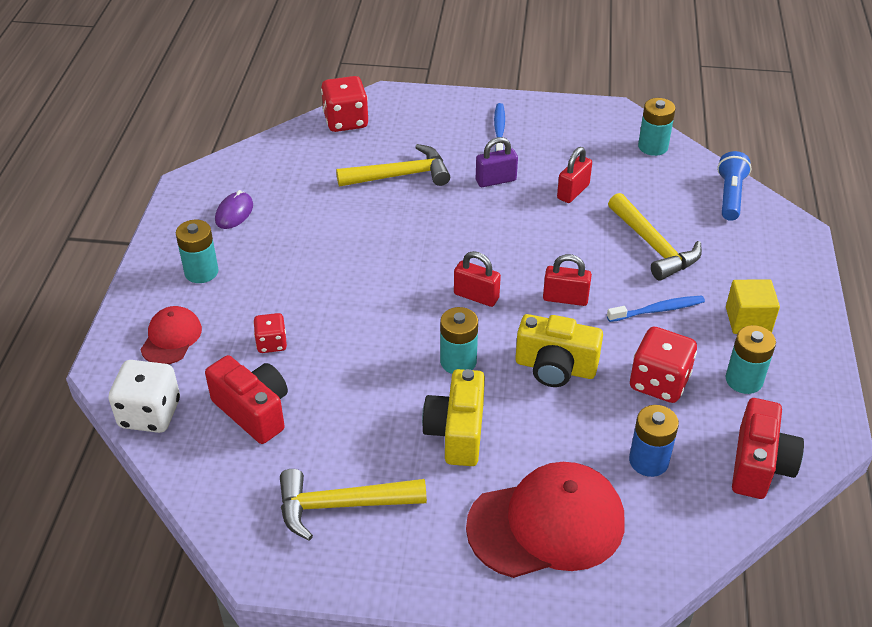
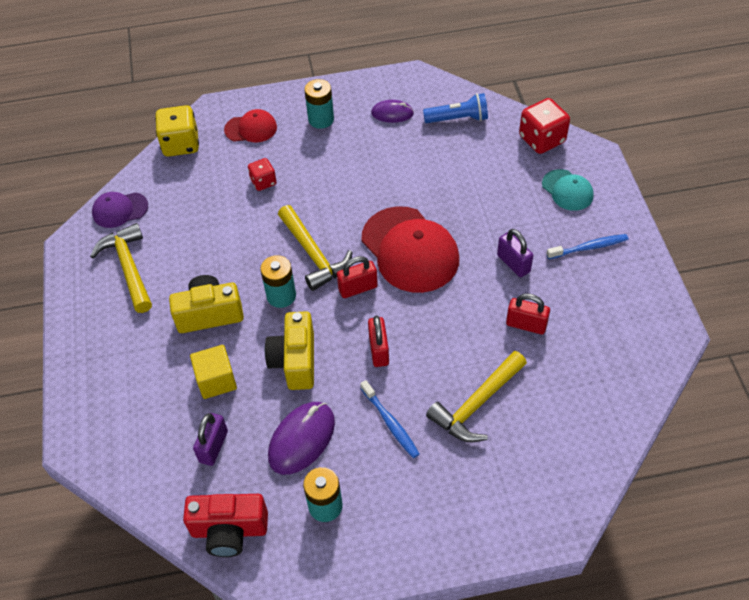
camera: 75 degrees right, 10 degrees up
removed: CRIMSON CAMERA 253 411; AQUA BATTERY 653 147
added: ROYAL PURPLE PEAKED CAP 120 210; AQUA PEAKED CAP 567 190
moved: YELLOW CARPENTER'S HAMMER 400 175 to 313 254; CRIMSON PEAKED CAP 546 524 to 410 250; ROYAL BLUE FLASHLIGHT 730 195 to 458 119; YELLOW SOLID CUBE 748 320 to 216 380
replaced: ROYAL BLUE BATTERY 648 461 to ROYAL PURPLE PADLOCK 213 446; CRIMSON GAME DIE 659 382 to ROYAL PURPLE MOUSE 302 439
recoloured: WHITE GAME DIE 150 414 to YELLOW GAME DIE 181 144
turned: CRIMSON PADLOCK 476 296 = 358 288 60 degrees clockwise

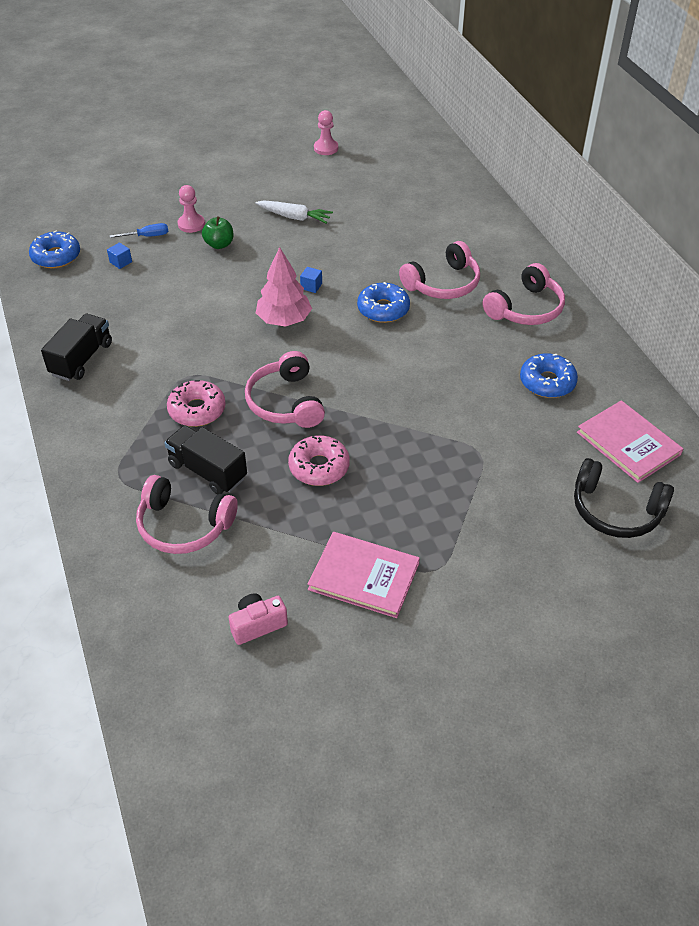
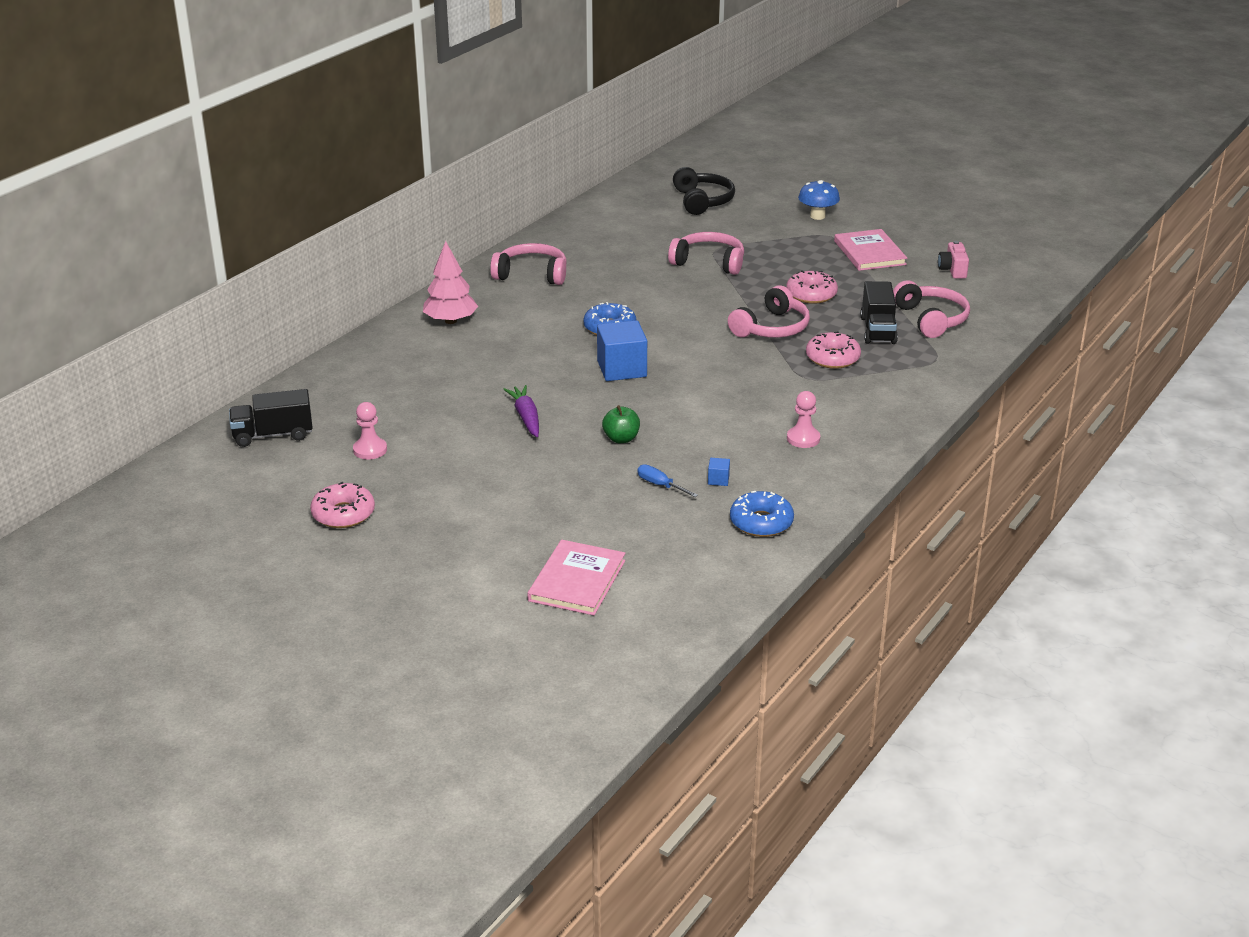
camera: 125 degrees left, 15 degrees down
removed: ROYAL BLUE DONUT 547 382
added: PINK DONUT 343 514; ROYAL BLUE TOADSTOOL 817 216
moved: EBONY TOY TRUCK 81 359 to 273 435; PINK GAME PAWN 191 224 to 803 438; PINK TREE 284 320 to 450 321; PINK HEADPHONES 443 284 to 709 262; PINK HARDBACK 628 443 to 577 581
recoloured: WHITE TOY CARROT 294 217 to ROYAL PURPLE TOY CARROT 526 417
turned: PINK CAMERA 257 625 = 952 270 60 degrees clockwise
resized: ROYAL BLUE SOLID CUBE 311 286 = 622 369 x2.36

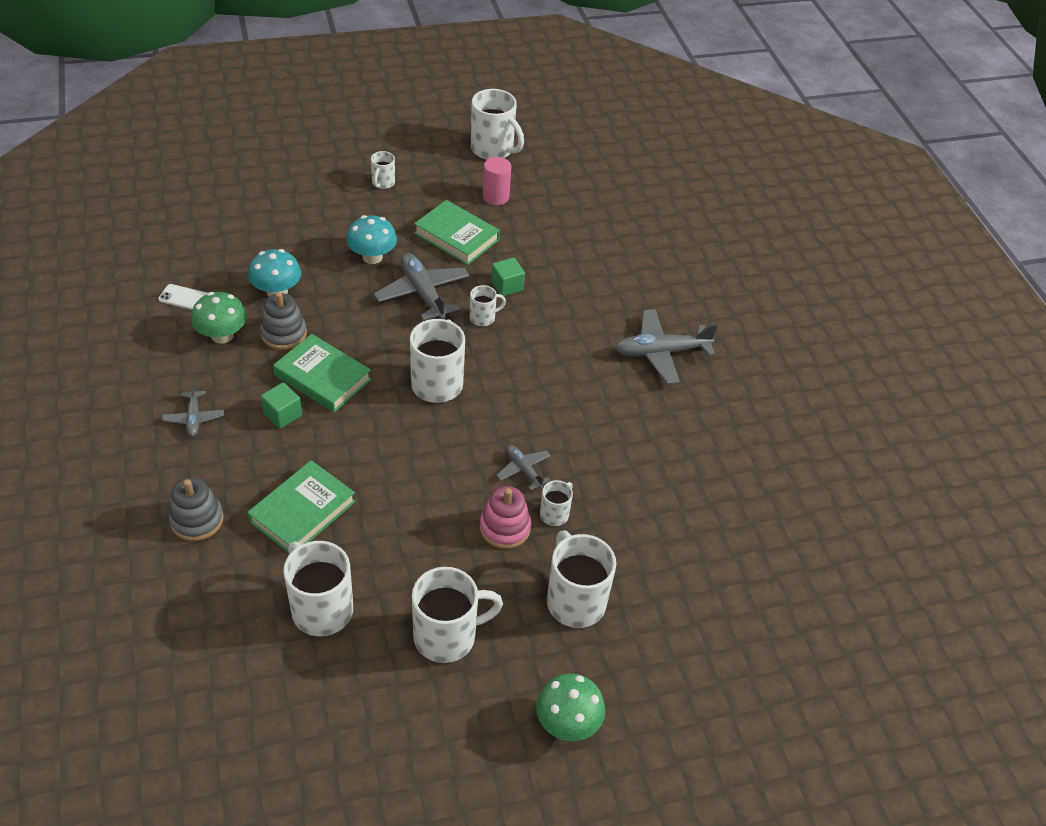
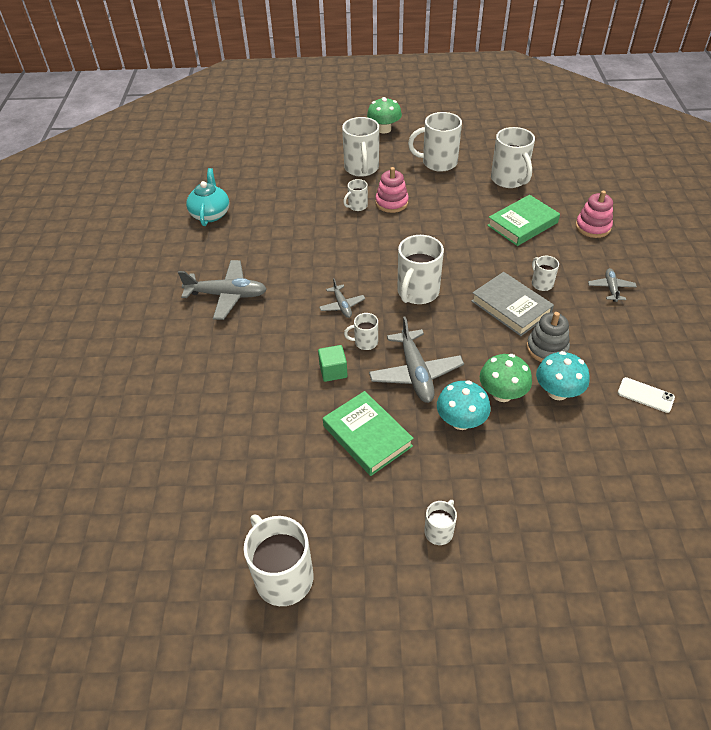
camera: 160 degrees left, 0 degrees up
removed: PINK SOLID CYLINDER 495 197
added: AQUA TEAPOT 210 214
moved: LEAF-GREEN TOADSTOOL 222 335 to 502 394; GREY PLANE 523 470 to 342 305
replaced: LEAF-GREEN SOLID CUBE 283 414 to WHITE TEA MUG 541 283
recoloured: GREY STACKING RINGS 197 520 to PINK STACKING RINGS 593 227; LEAF-GREEN HARDBACK 322 377 to GREY HARDBACK 511 307

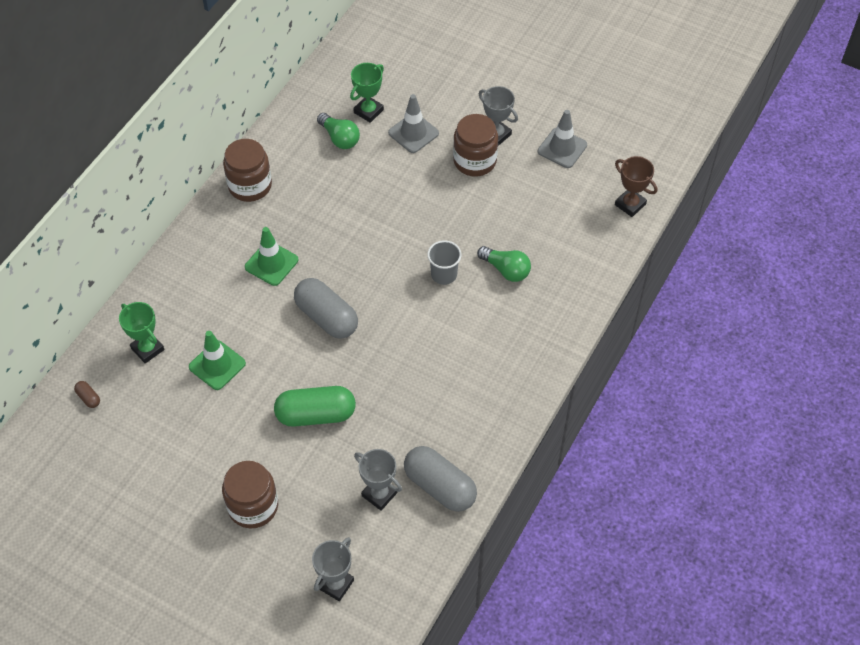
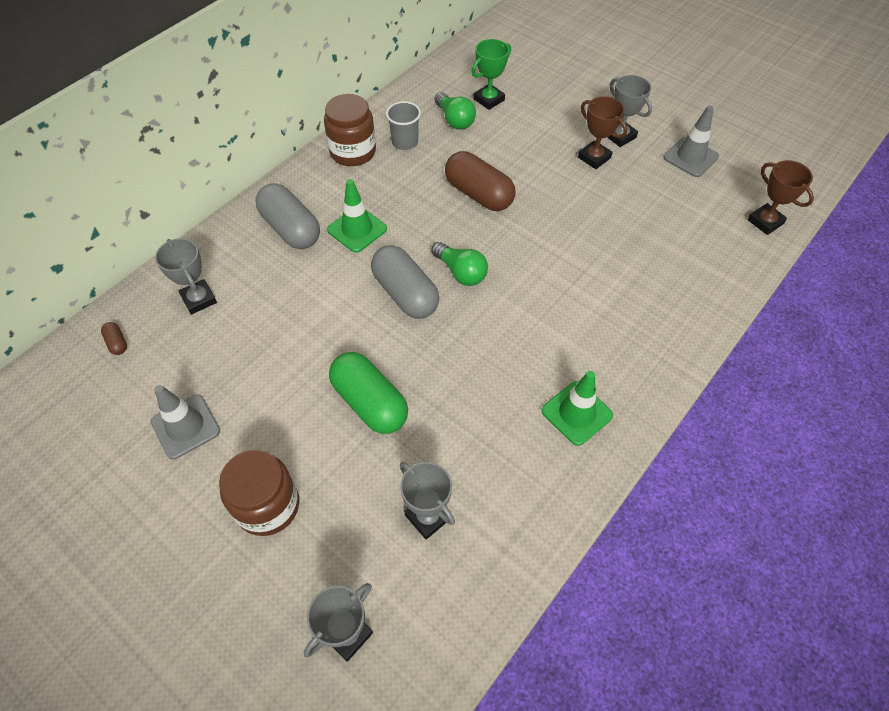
camera: 10 degrees right, 0 degrees up
added: DARK BROWN PILL SHAPE 478 194
moved: LEAF-GREEN SAFETY CONE 217 365 to 576 413; GREY SAFETY CONE 413 133 to 185 426; GREY PILL SHAPE 440 486 to 291 229; GREY TUMBLER 444 274 to 405 142; LEAF-GREEN LIGHTBULB 506 270 to 461 272
replaced: DARK BROWN PRESERVE JAR 475 161 to DARK BROWN TROPHY 594 158
recoloured: LEAF-GREEN TROPHY 147 349 to GREY TROPHY 199 299
turned: LEAF-GREEN PILL SHAPE 316 414 = 370 403 45 degrees clockwise

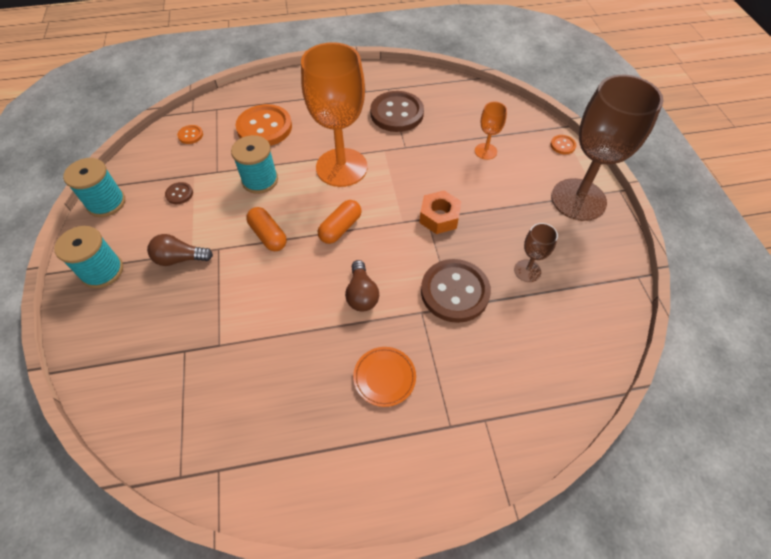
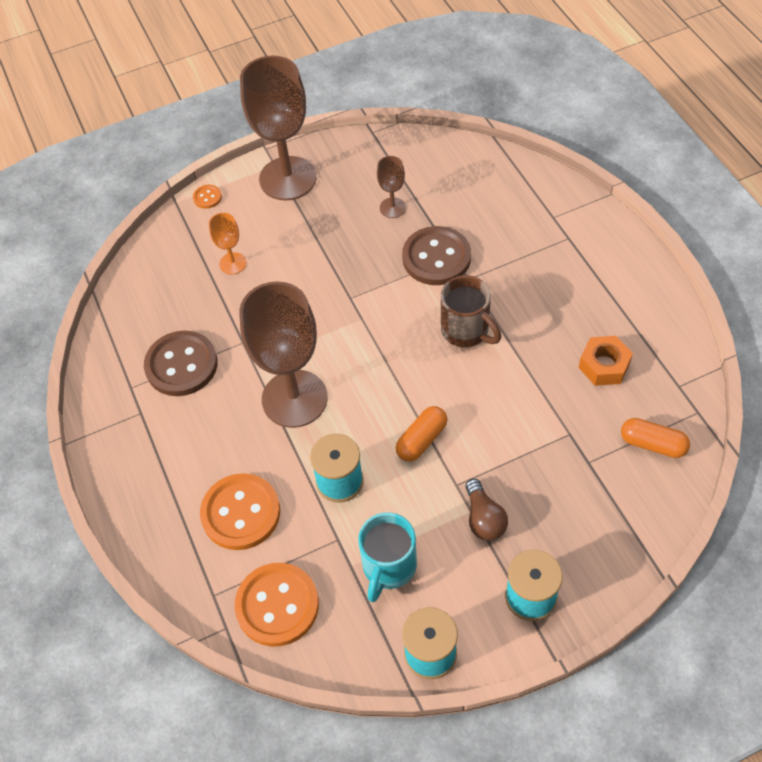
camera: 100 degrees left, 0 degrees up
removed: ORANGE-COLOURED PLATE 384 377
moved: ORANGE-COLOURED PILL SHAPE 340 228 to 652 444; ORANGE-COLOURED HEXAGON NUT 439 217 to 604 365
replaced: DARK BROWN BUTTON 179 194 to AQUA TEA MUG 388 567; DARK BROWN LIGHTBULB 361 294 to DARK BROWN TEA MUG 466 330
recoloured: ORANGE-COLOURED CHALICE 341 167 to DARK BROWN CHALICE 294 399
resized: ORANGE-COLOURED BUTTON 190 135 = 277 605 x2.27

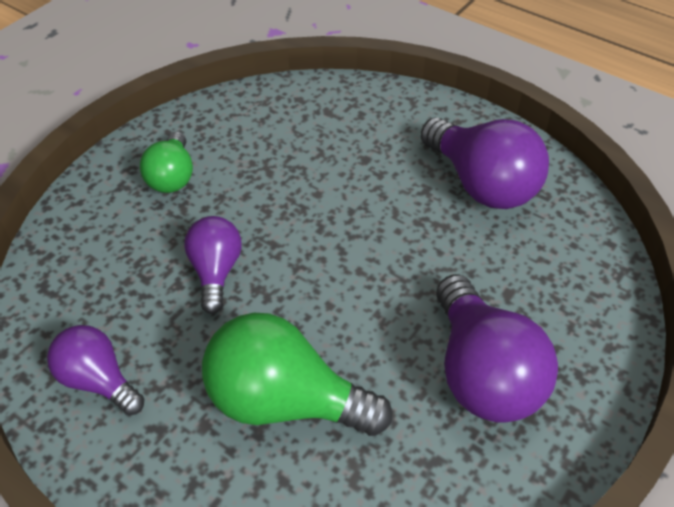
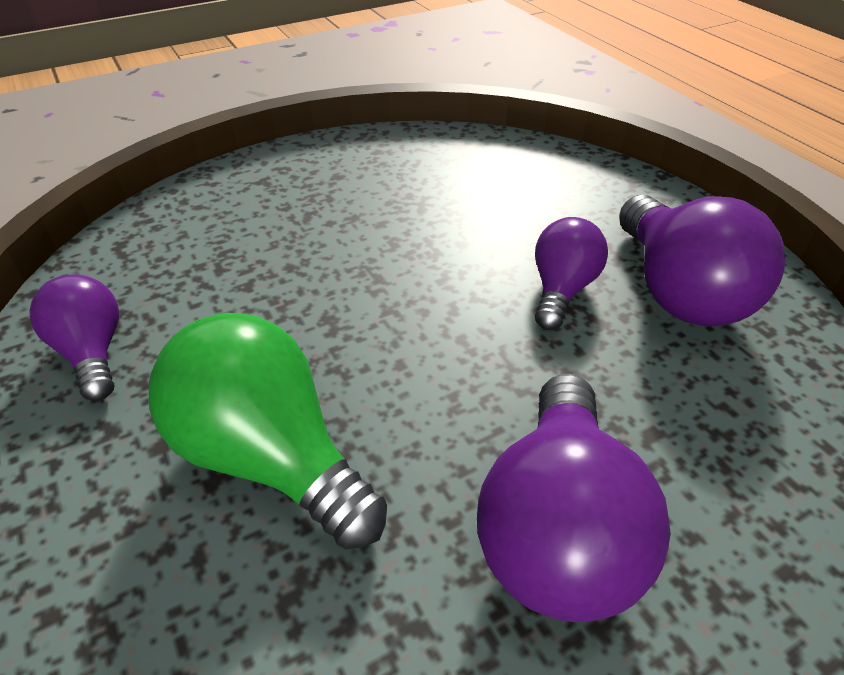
camera: 25 degrees right, 5 degrees down
removed: LEAF-GREEN LIGHTBULB 172 177
moved: ROYAL PURPLE LIGHTBULB 216 272 to 561 289

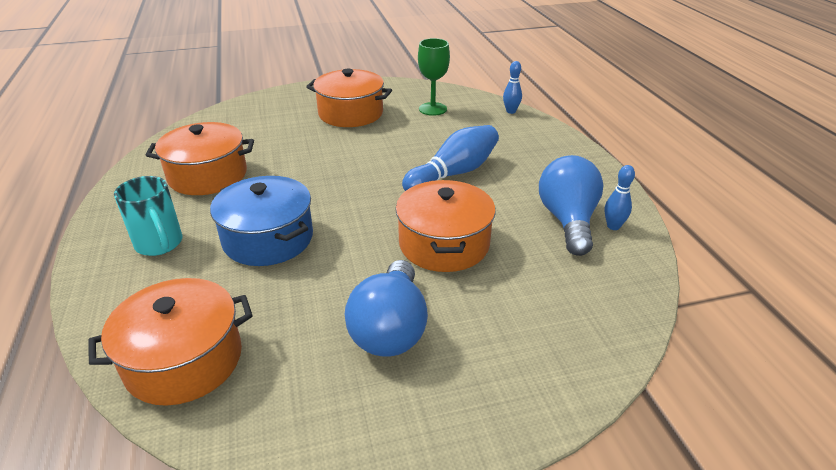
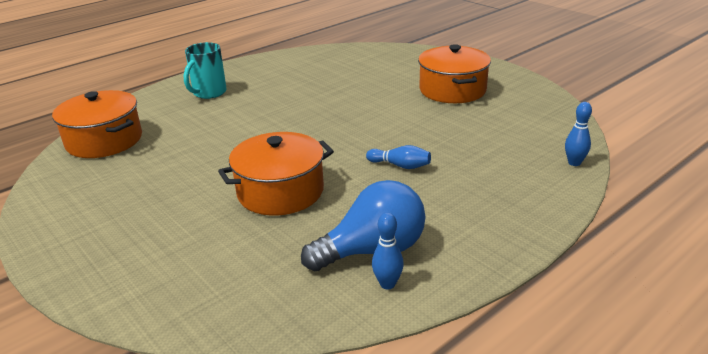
camera: 65 degrees right, 5 degrees down
removed: ORANGE-COLOURED POT 208 175; ROYAL BLUE POT 268 239; ROYAL BLUE LIGHTBULB 390 329; LEAF-GREEN CHALICE 432 109
resized: ROYAL BLUE BOWLING PIN 454 173 = 400 165 x0.52

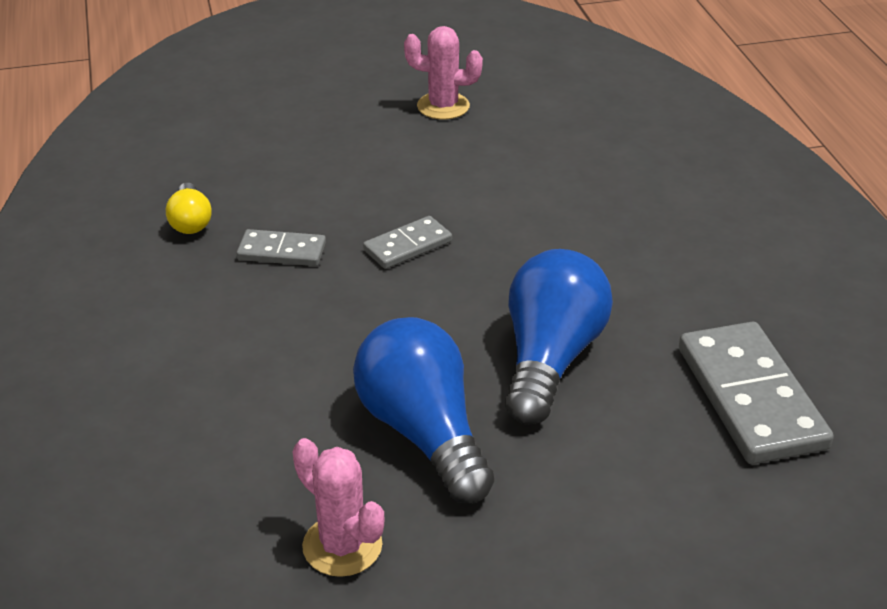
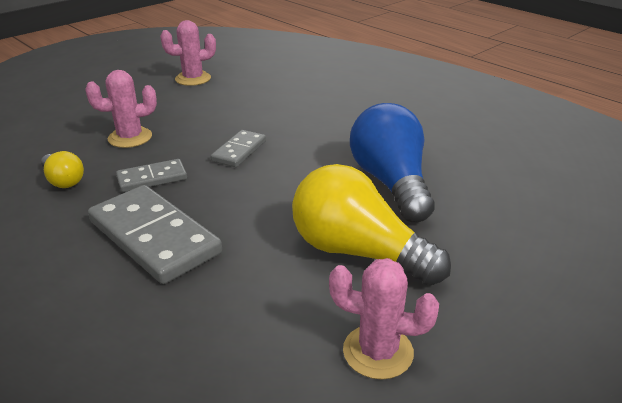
camera: 30 degrees left, 5 degrees down
added: PINK PRICKLY PLANT 130 137
moved: GREY DOMINO TILE 751 397 to 154 237
recoloured: ROYAL BLUE LIGHTBULB 424 433 to YELLOW LIGHTBULB 358 252

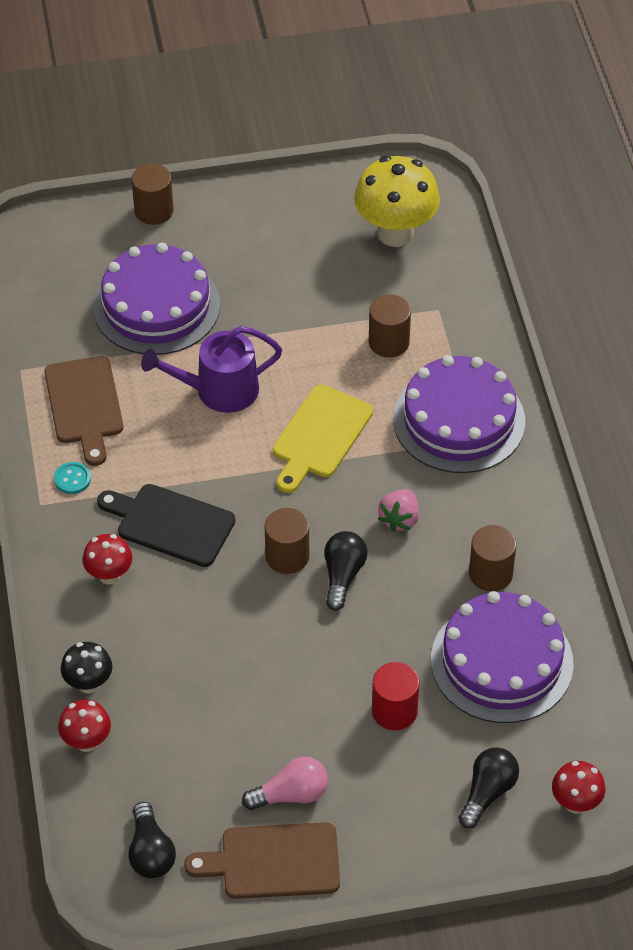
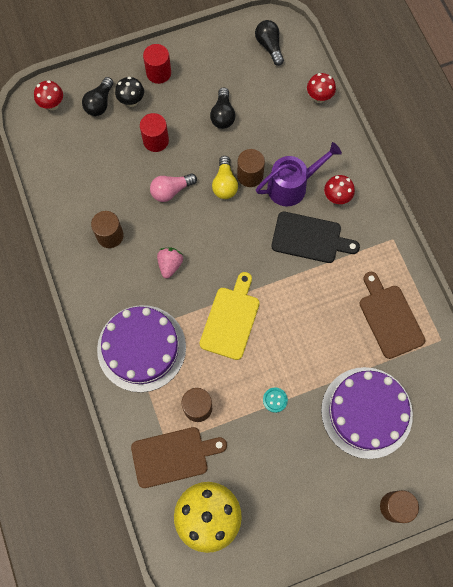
camera: 170 degrees right, 20 degrees up
removed: ROYAL PURPLE CAKE 501 661
added: CRIMSON SOLID CYLINDER 158 73; YELLOW LIGHTBULB 225 184
moved: AQUA BUTTON 72 479 to 275 400; EBONY TOADSTOOL 88 683 to 131 101; ROYAL PURPLE SPRINKLING CAN 219 390 to 291 186; DARK BROWN CHOPPING BOARD 273 861 to 173 456; PINK LIGHTBULB 291 794 to 171 191; DARK BROWN SOLID CYLINDER 287 556 to 250 175; EBONY LIGHTBULB 342 576 to 223 115

